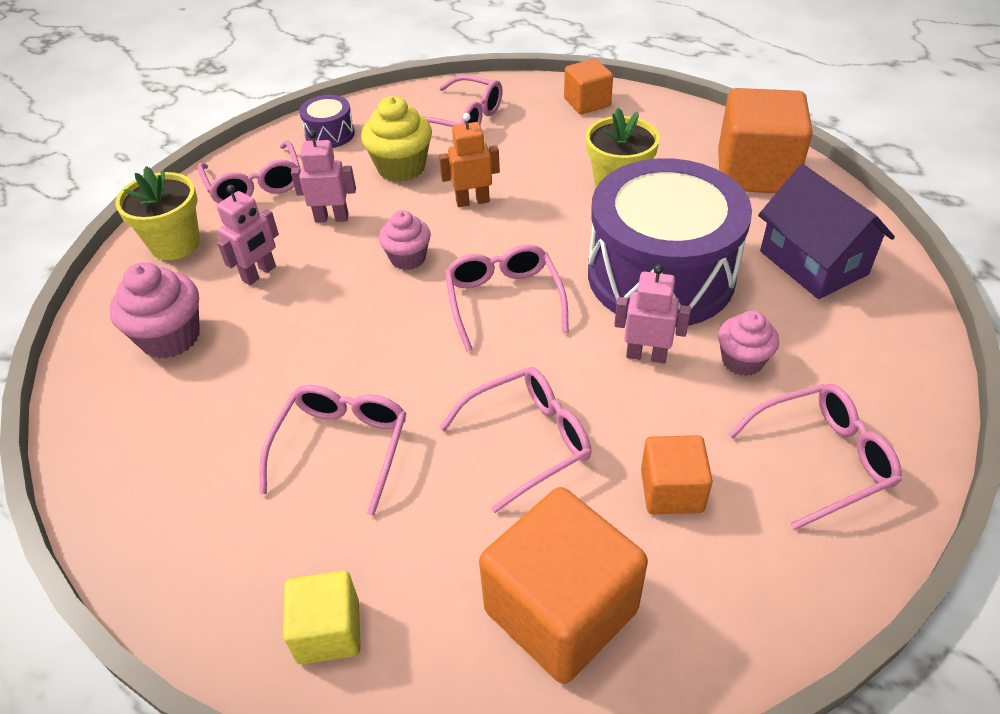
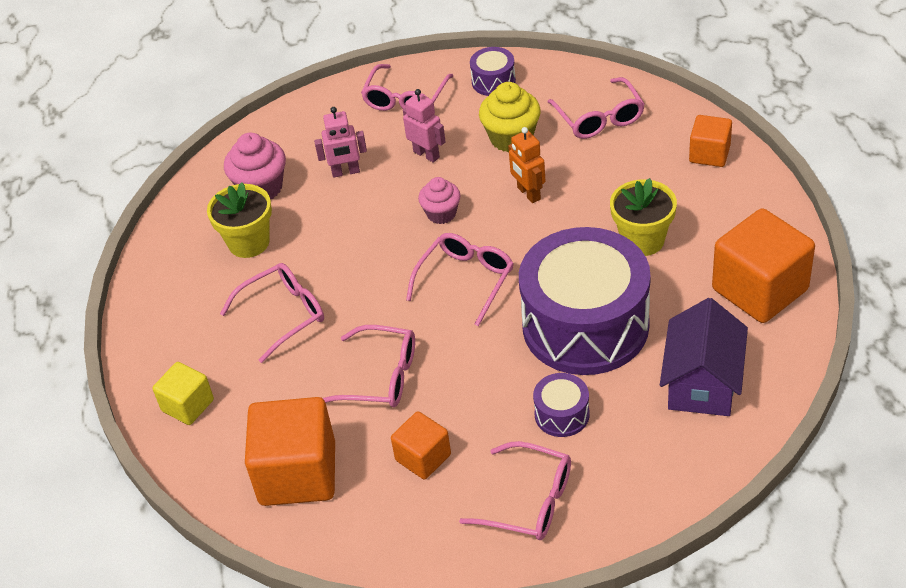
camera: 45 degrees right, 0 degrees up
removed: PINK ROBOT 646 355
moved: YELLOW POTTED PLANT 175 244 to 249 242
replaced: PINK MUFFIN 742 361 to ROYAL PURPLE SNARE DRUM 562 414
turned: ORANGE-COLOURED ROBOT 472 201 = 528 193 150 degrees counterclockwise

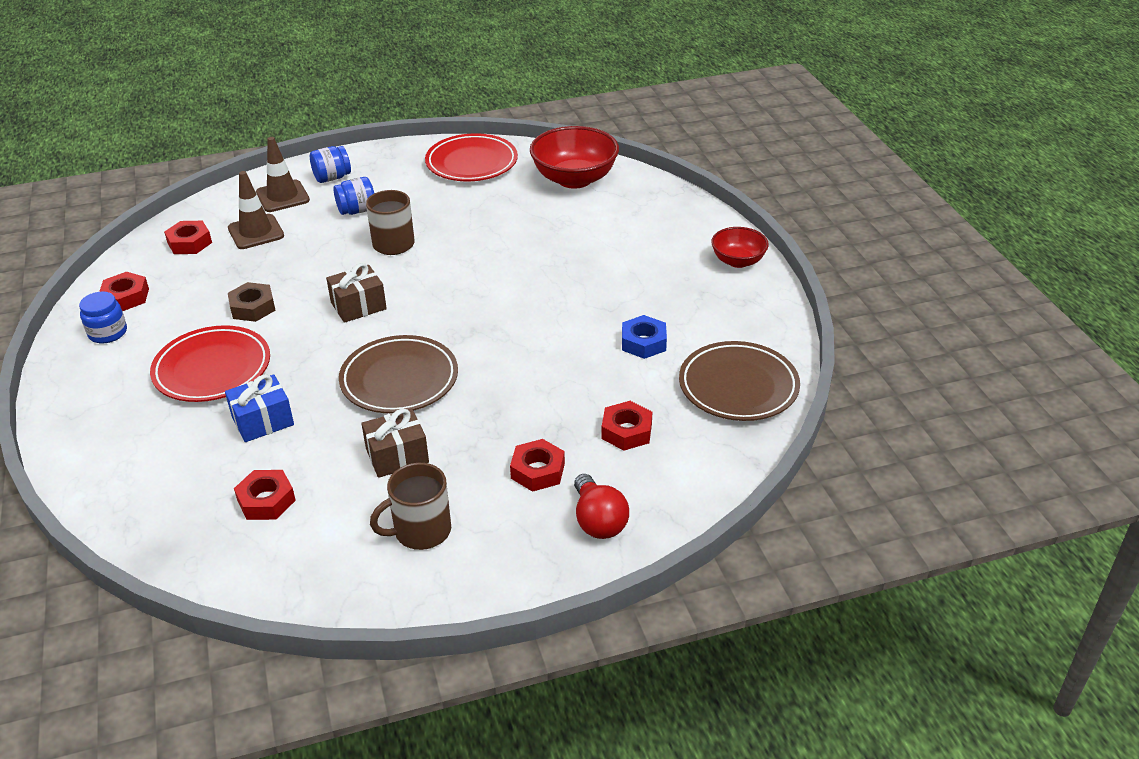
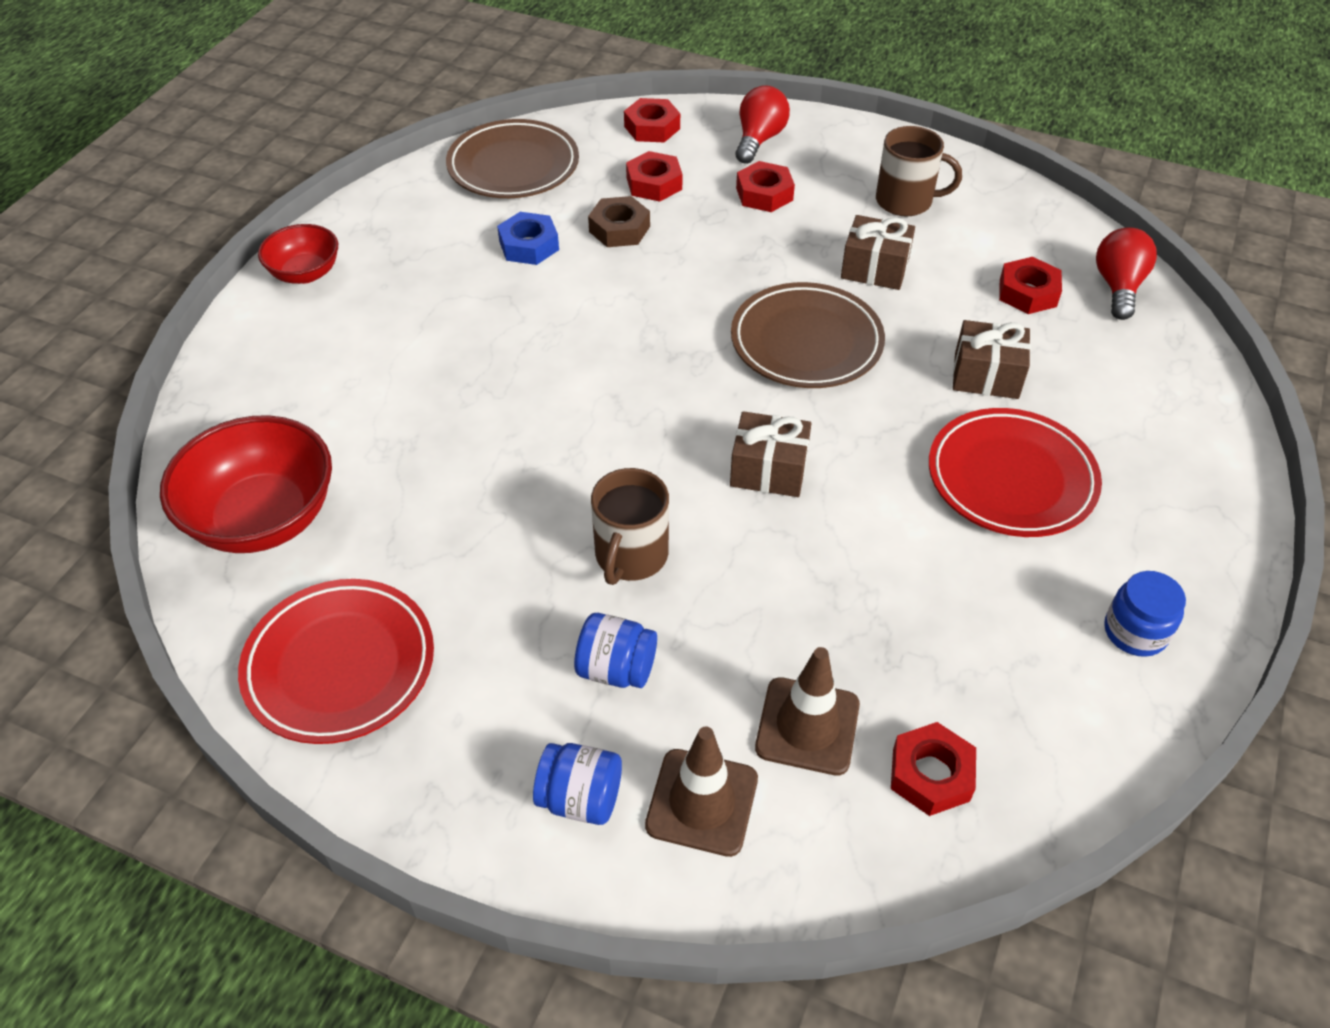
camera: 140 degrees left, 10 degrees up
added: CRIMSON LIGHTBULB 1118 287
moved: CRIMSON HEXAGON NUT 126 297 to 652 127; DARK BROWN HEXAGON NUT 252 307 to 619 229
recoloured: ROYAL BLUE GIFT 263 421 to DARK BROWN GIFT 986 376

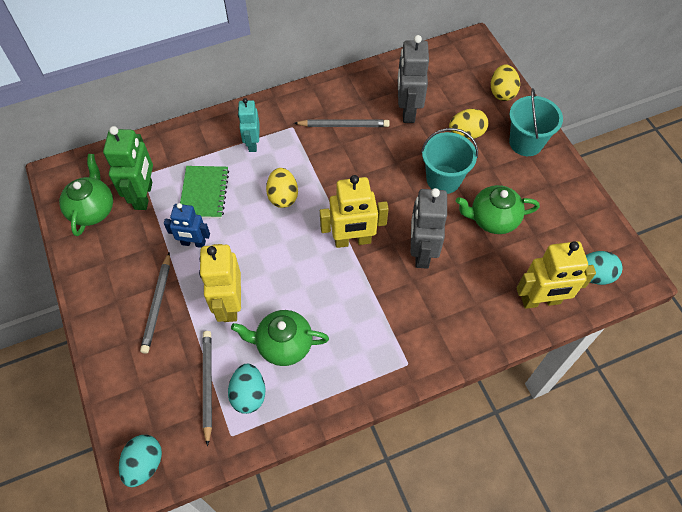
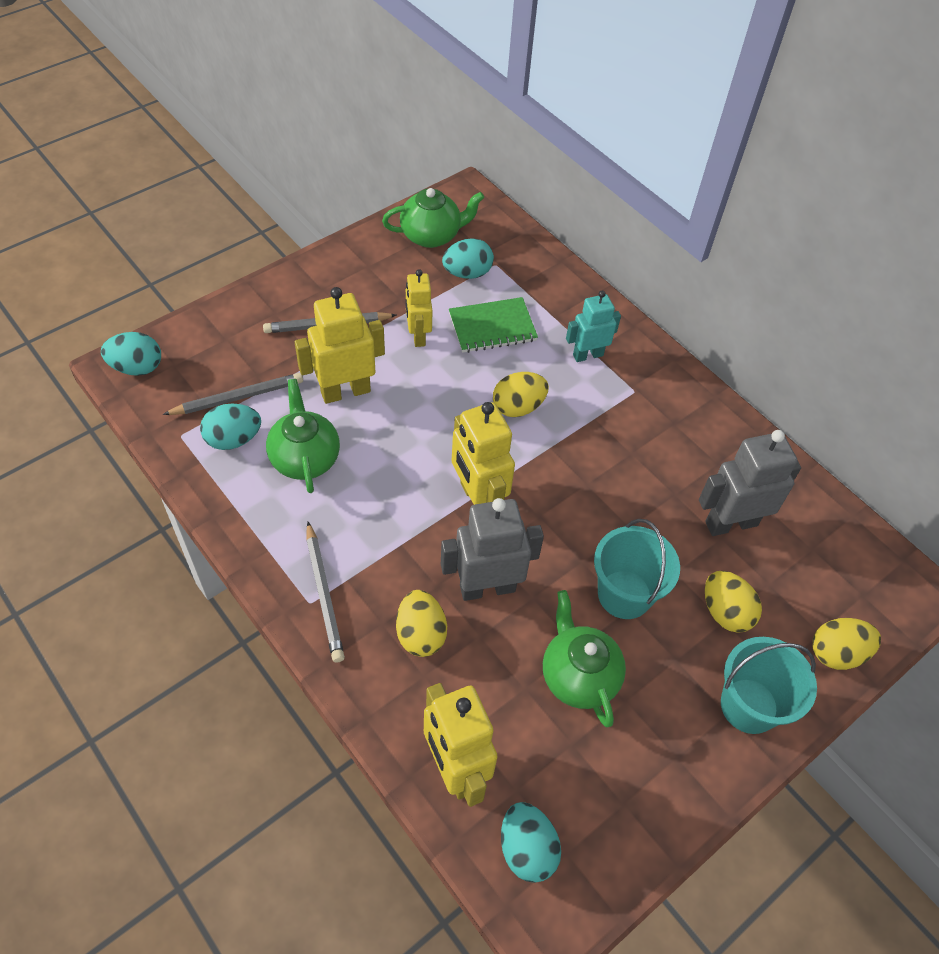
camera: 70 degrees right, 5 degrees down
added: YELLOW EGG 421 634
moved: GREY LEAD PENCIL 344 125 to 323 594
replaced: LEAF-GREEN ROBOT 144 195 to AQUA EGG 467 273
recoloured: ROYAL BLUE ROBOT 193 243 to YELLOW ROBOT 418 336

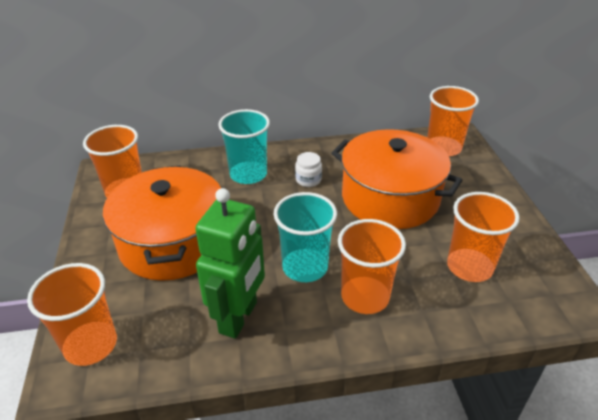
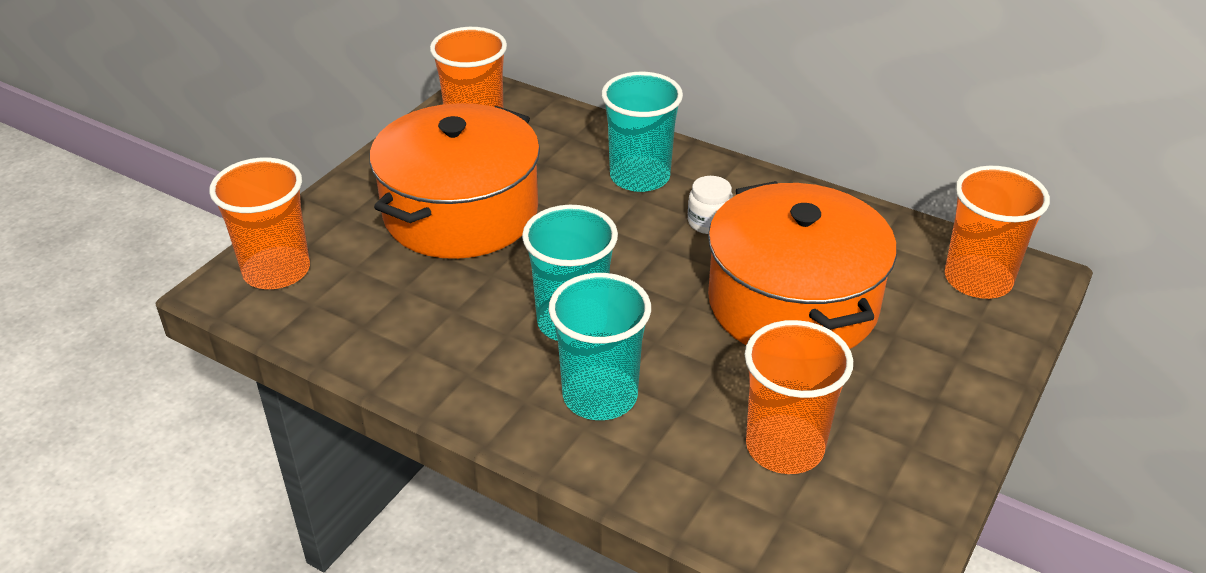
camera: 40 degrees right, 0 degrees up
removed: LEAF-GREEN ROBOT 239 317
recoloured: ORANGE-COLOURED TUMBLER 365 297 to AQUA TUMBLER 600 396

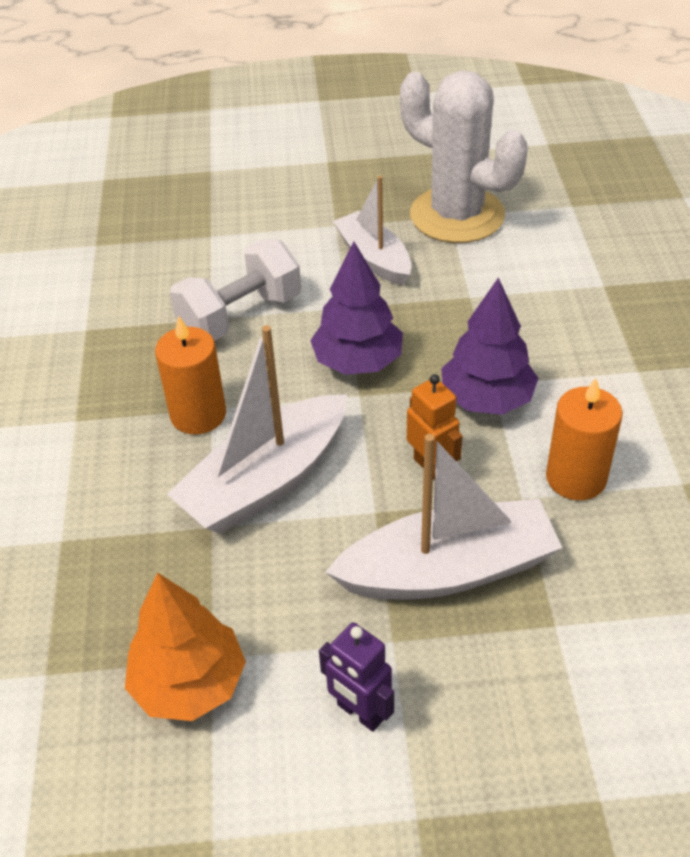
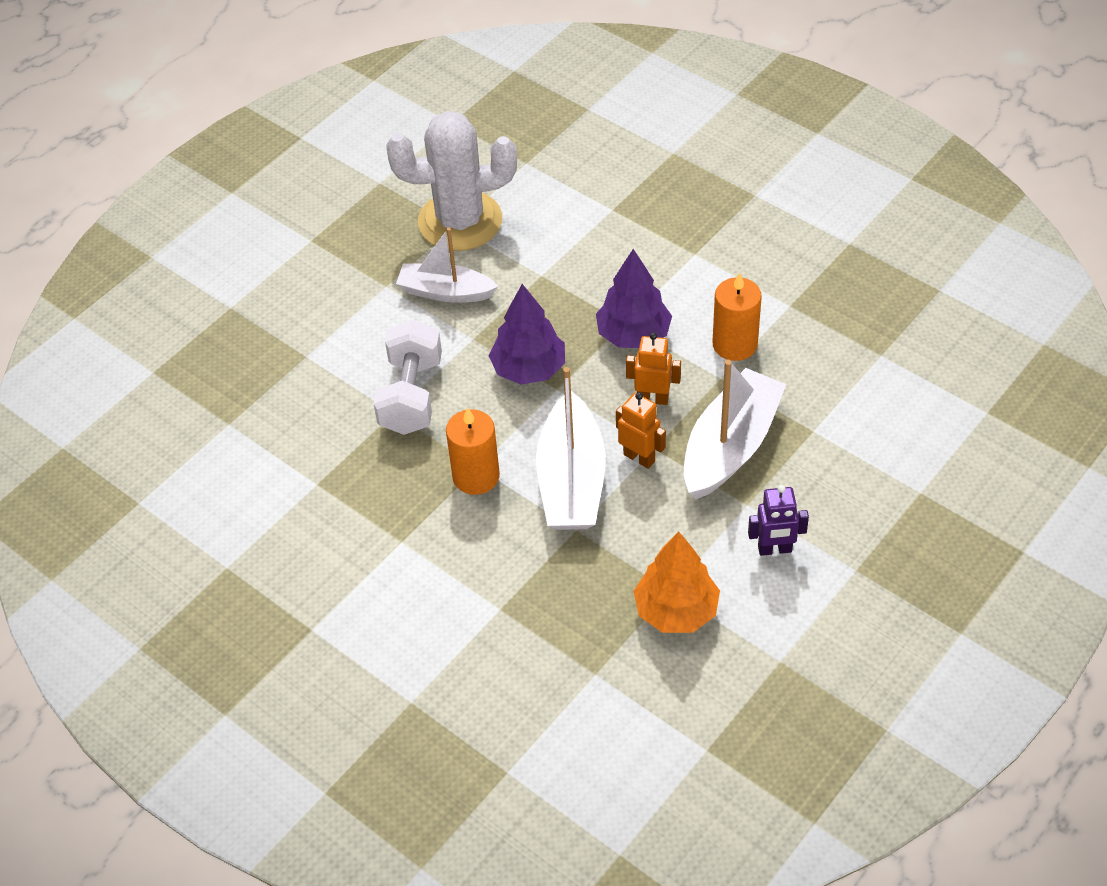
camera: 45 degrees left, 5 degrees up
added: ORANGE-COLOURED ROBOT 639 457

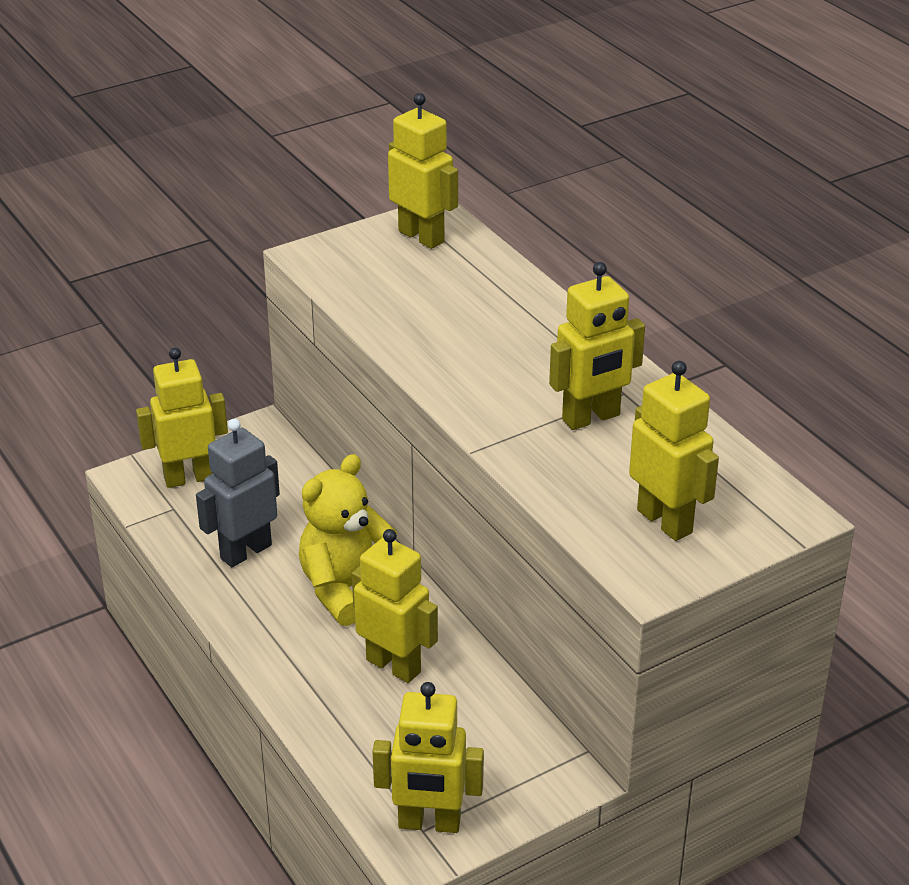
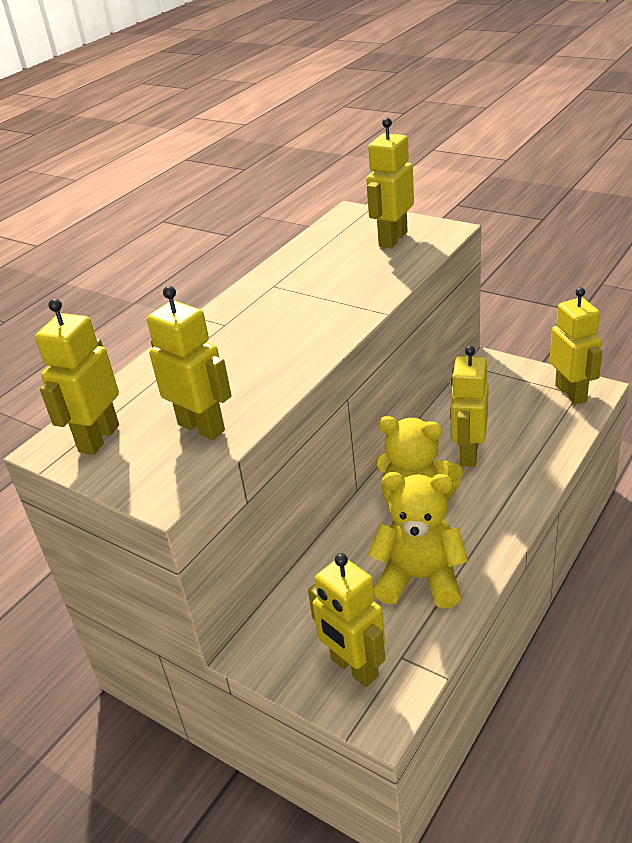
camera: 110 degrees left, 0 degrees up
moved: YELLOW ROBOT 591 418 to 202 427
replaced: GREY ROBOT 245 551 to YELLOW TEDDY BEAR 420 578

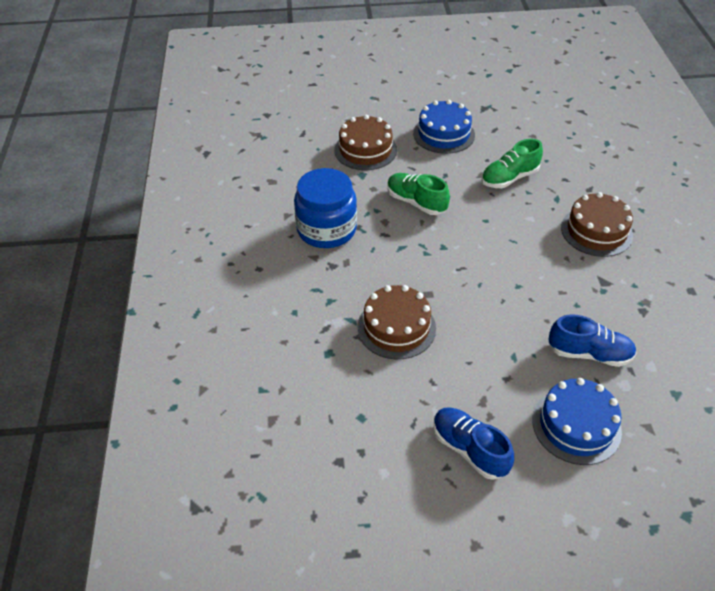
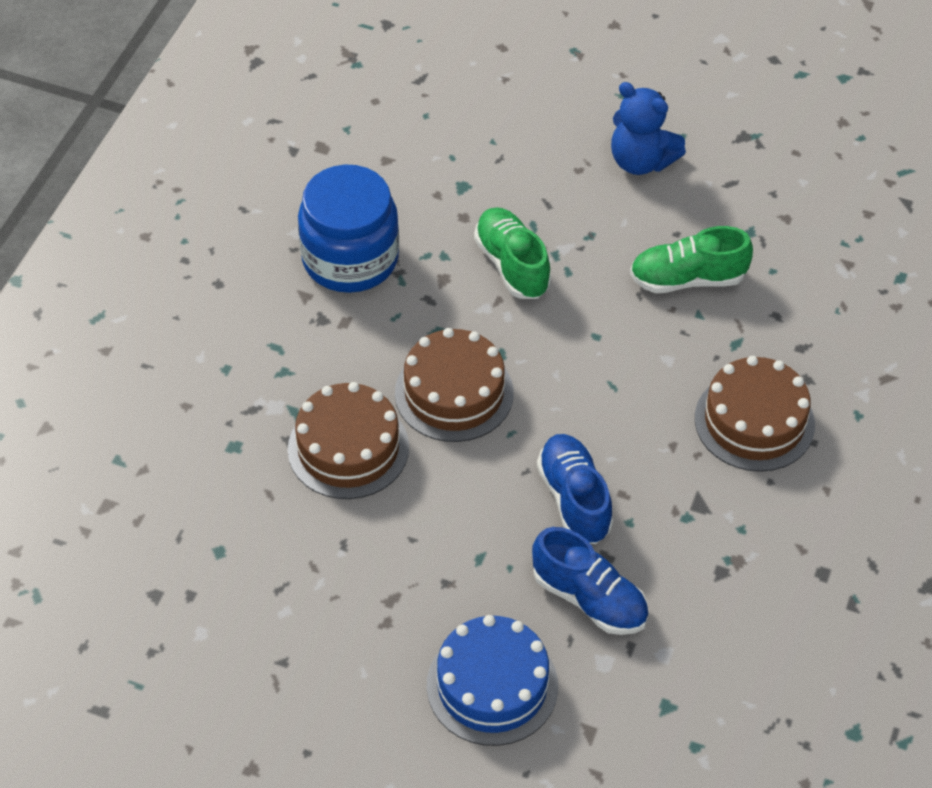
camera: 25 degrees right, 5 degrees up
moved: DARK BROWN CAKE 365 150 to 454 393; ROYAL BLUE LACE-UP SHOE 469 449 to 574 499
replaced: ROYAL BLUE CAKE 444 134 to ROYAL BLUE TEDDY BEAR 641 161

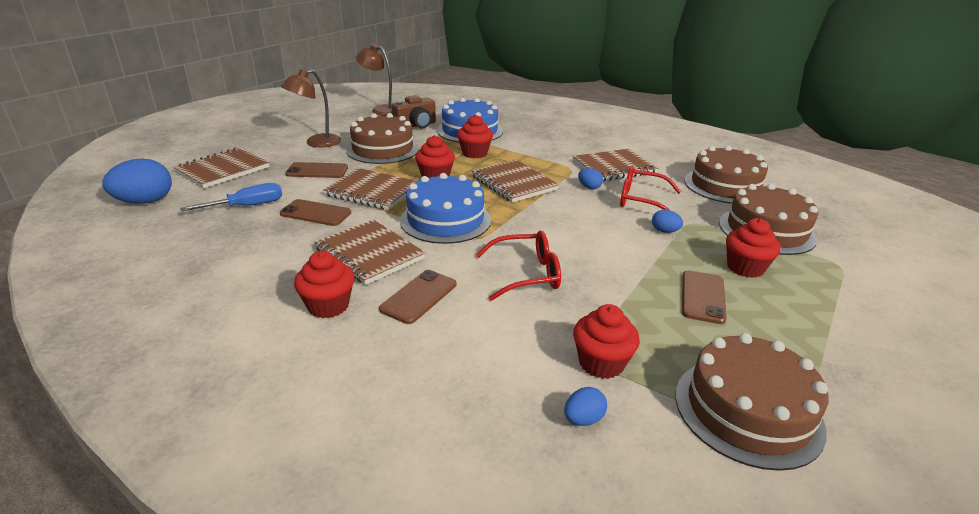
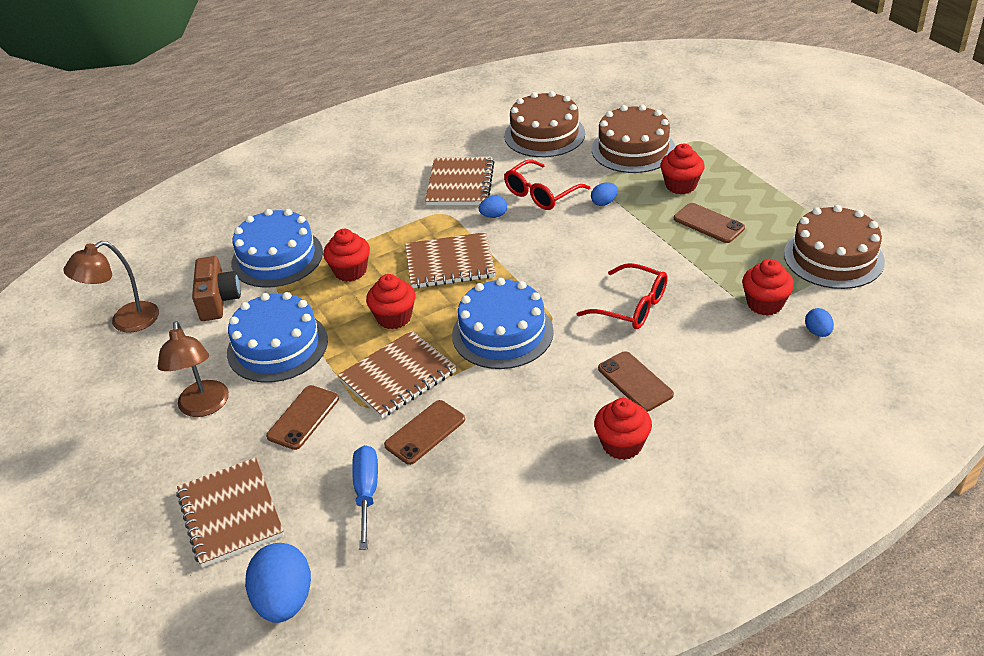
camera: 60 degrees left, 10 degrees up
removed: DARK BROWN NOTEPAD 369 254
recoloured: DARK BROWN CAKE 382 149 to ROYAL BLUE CAKE 277 346
turned: CRIMSON GLASSES 526 274 = 631 306 105 degrees clockwise

